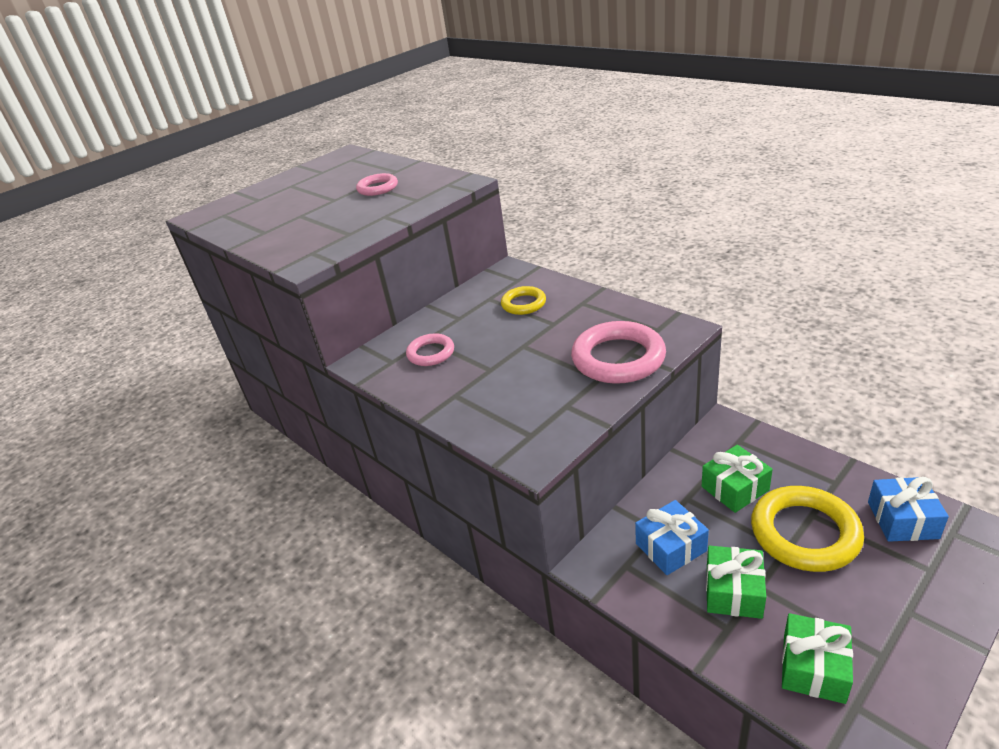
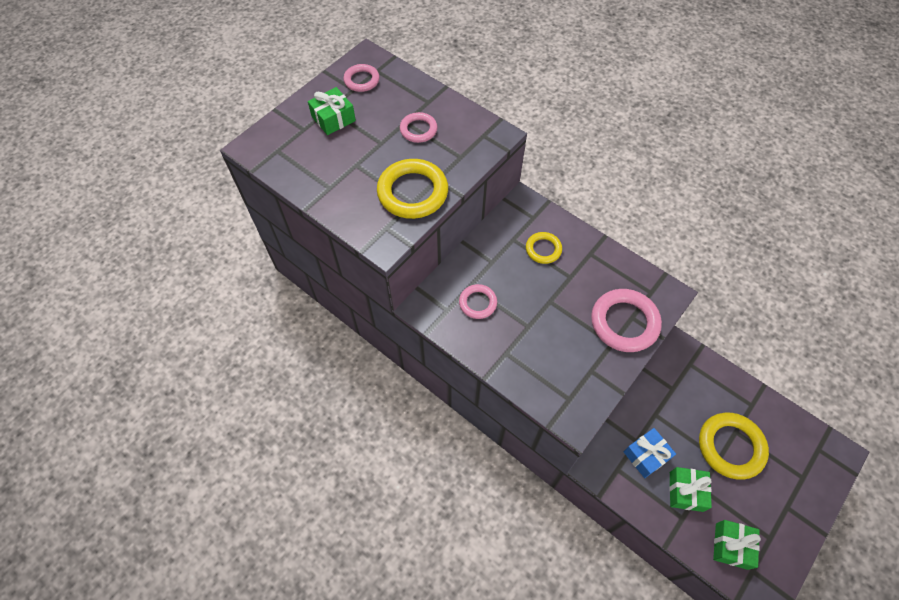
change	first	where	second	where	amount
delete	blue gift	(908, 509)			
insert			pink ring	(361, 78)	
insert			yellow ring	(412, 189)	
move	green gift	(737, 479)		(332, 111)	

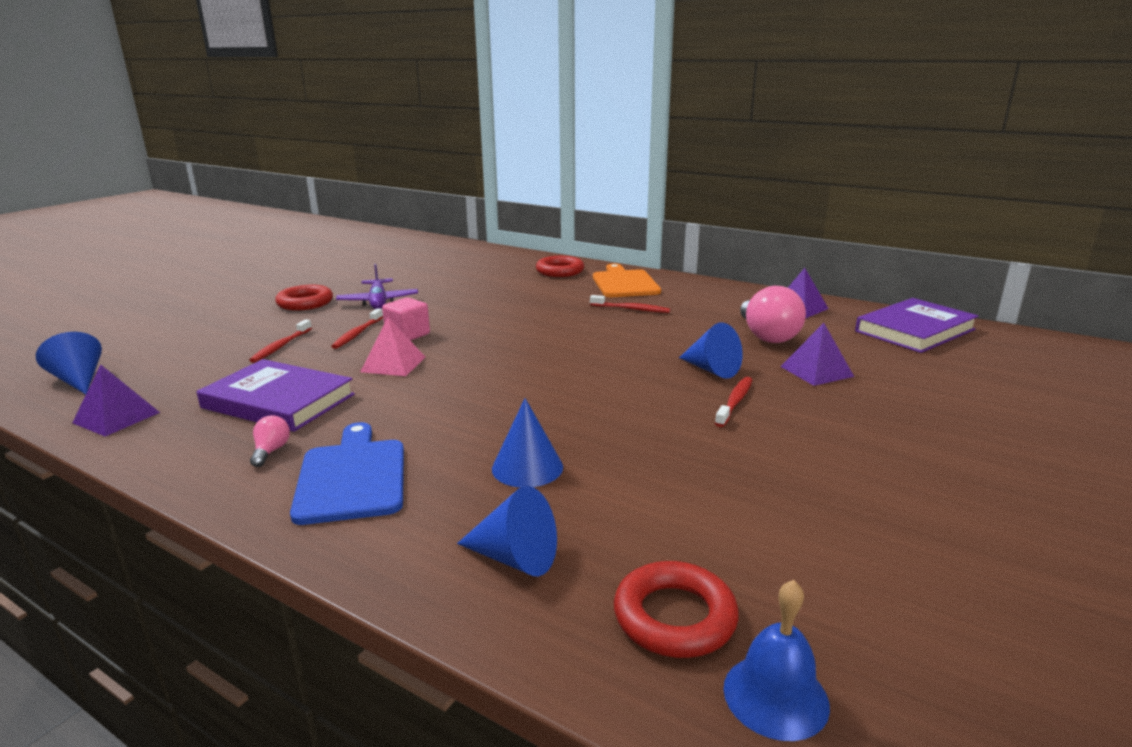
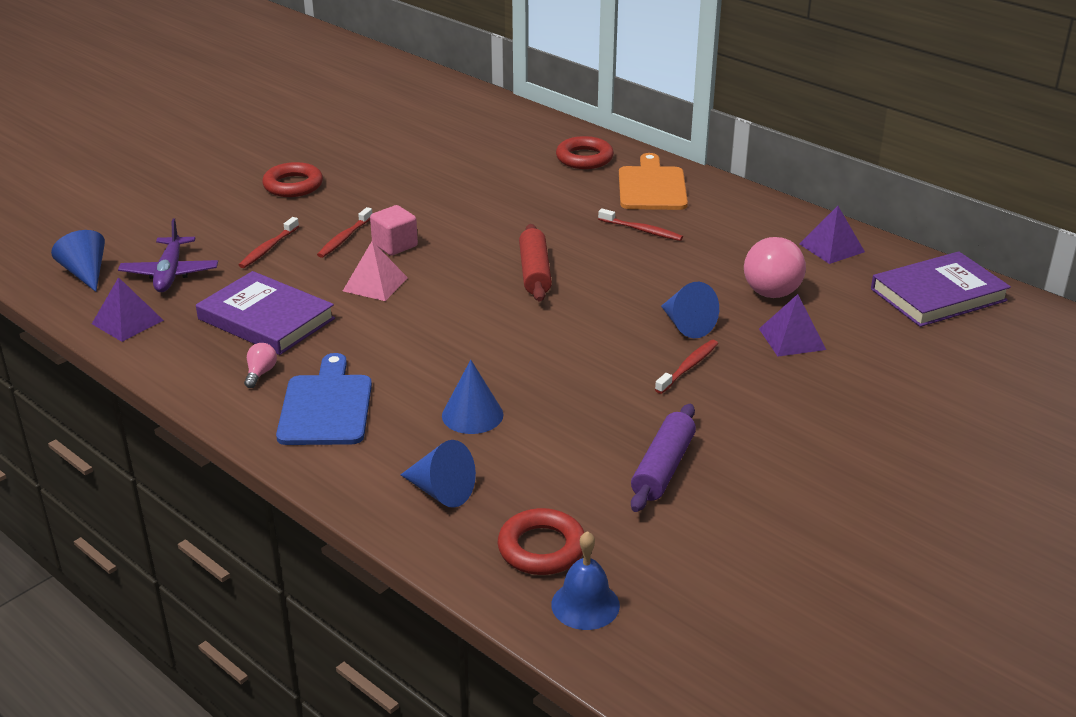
change	first	where	second	where	amount
insert			red rolling pin	(535, 262)	
insert			purple rolling pin	(663, 458)	
move	purple plane	(377, 286)		(168, 255)	

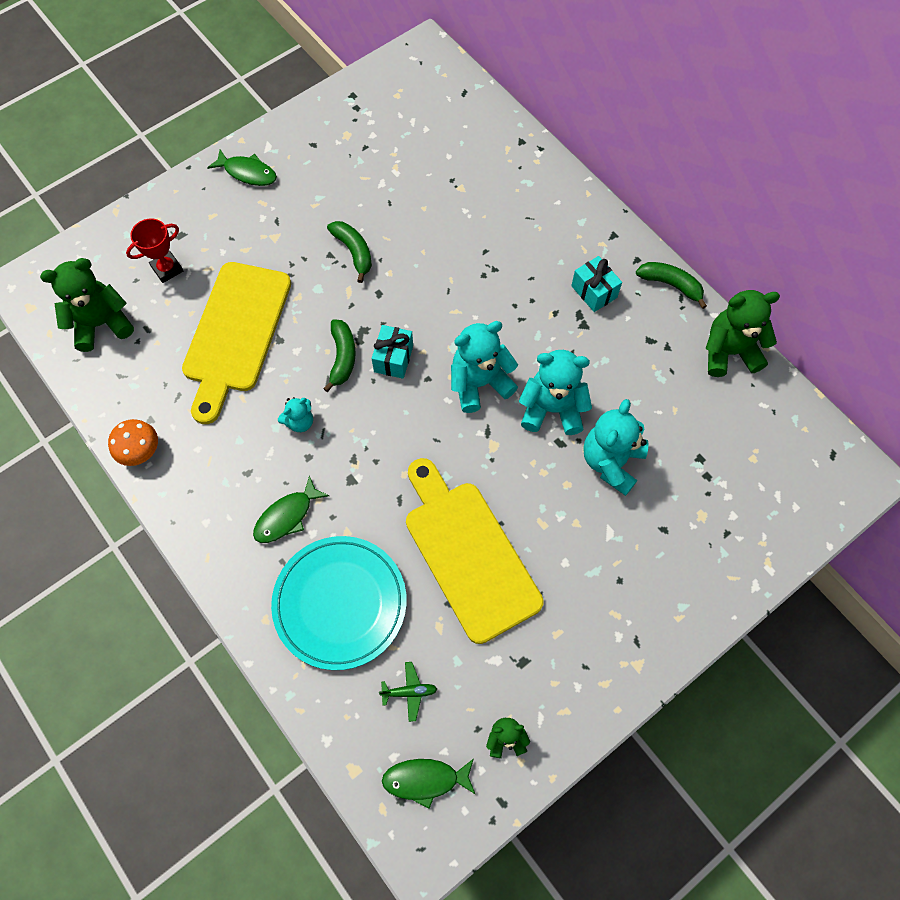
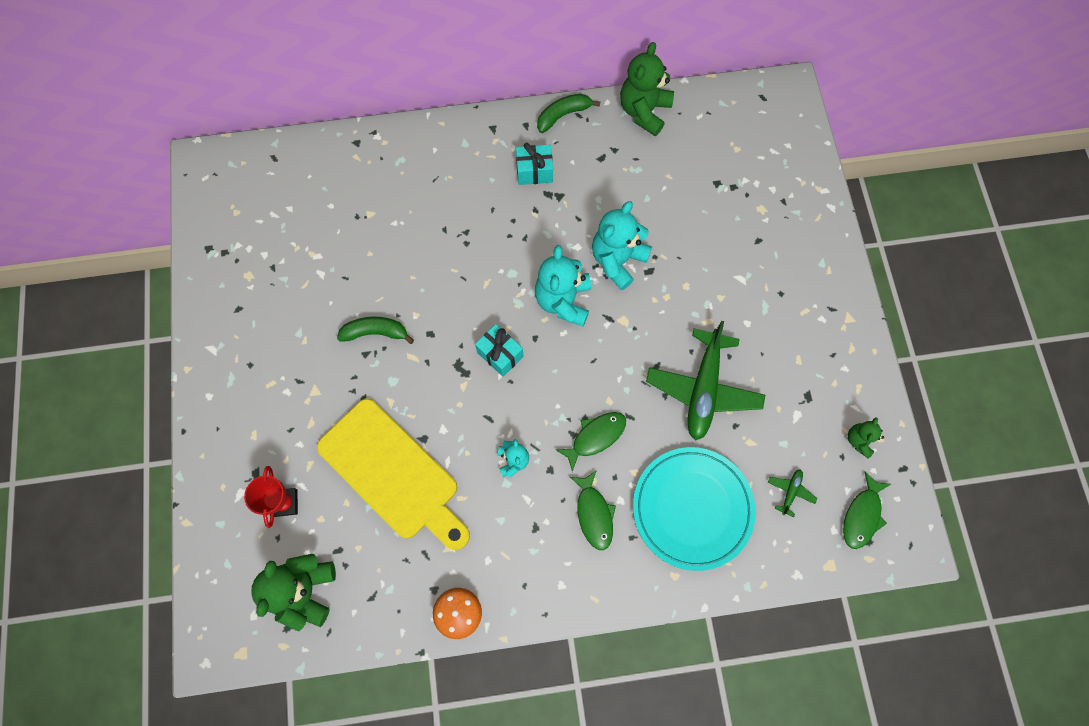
change	first	where	second	where	amount
delete	green banana	(339, 355)			
delete	turquoise teddy bear	(615, 447)			
move	green fish	(242, 168)		(590, 442)	
replace	yellow cutting board	(475, 551)	green plane	(705, 381)	

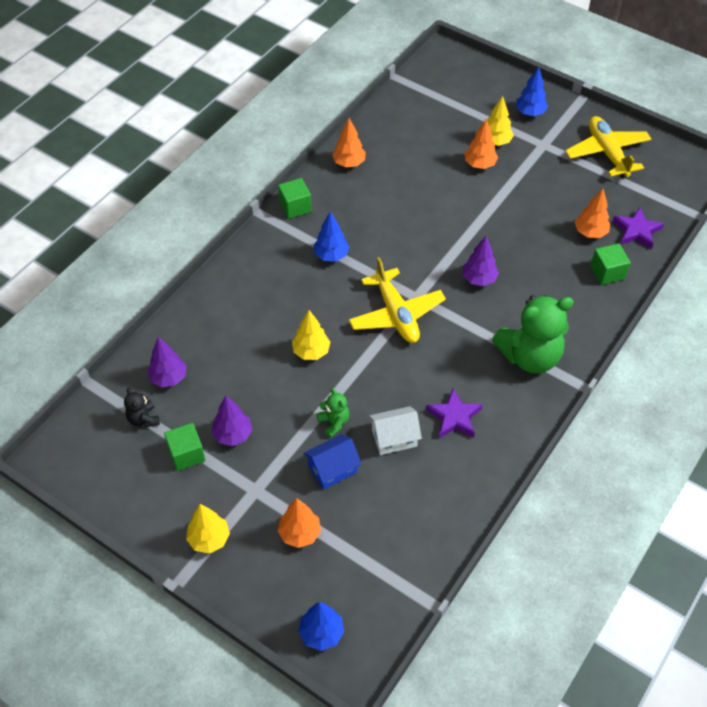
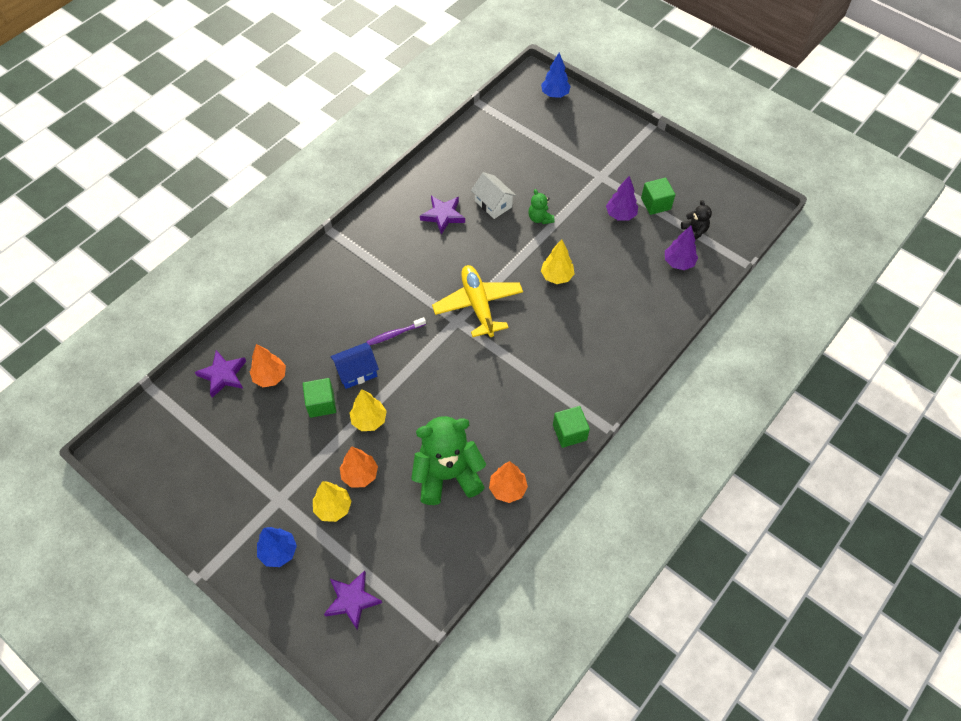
change	first	where	second	where	amount
delete	orange tree	(299, 523)			
delete	blue tree	(331, 236)			
delete	yellow plane	(608, 147)			
insert			purple star	(353, 600)	
move	yellow tree	(208, 529)		(368, 410)	
move	blue house	(332, 462)		(354, 366)	
move	green teddy bear	(533, 334)		(448, 460)	
move	green cube	(610, 264)		(319, 398)	
replace	purple tree	(480, 261)	purple toothbrush	(396, 331)	
rotate	white house	(395, 430)		(494, 195)	60 degrees clockwise

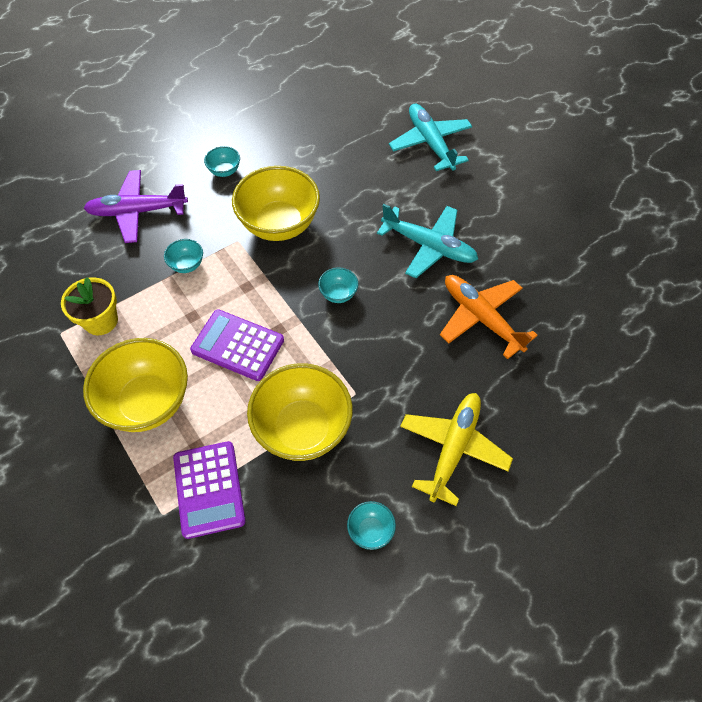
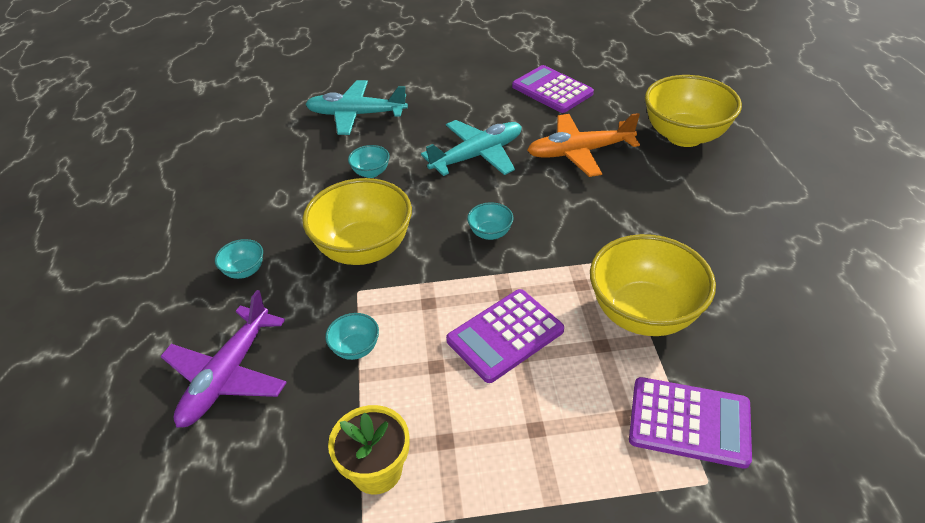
change	first	where	second	where	amount
delete	yellow plane	(456, 449)			
insert			purple calculator	(553, 89)	
move	yellow bowl	(135, 385)		(693, 111)	
move	turquoise bowl	(371, 525)		(369, 161)	

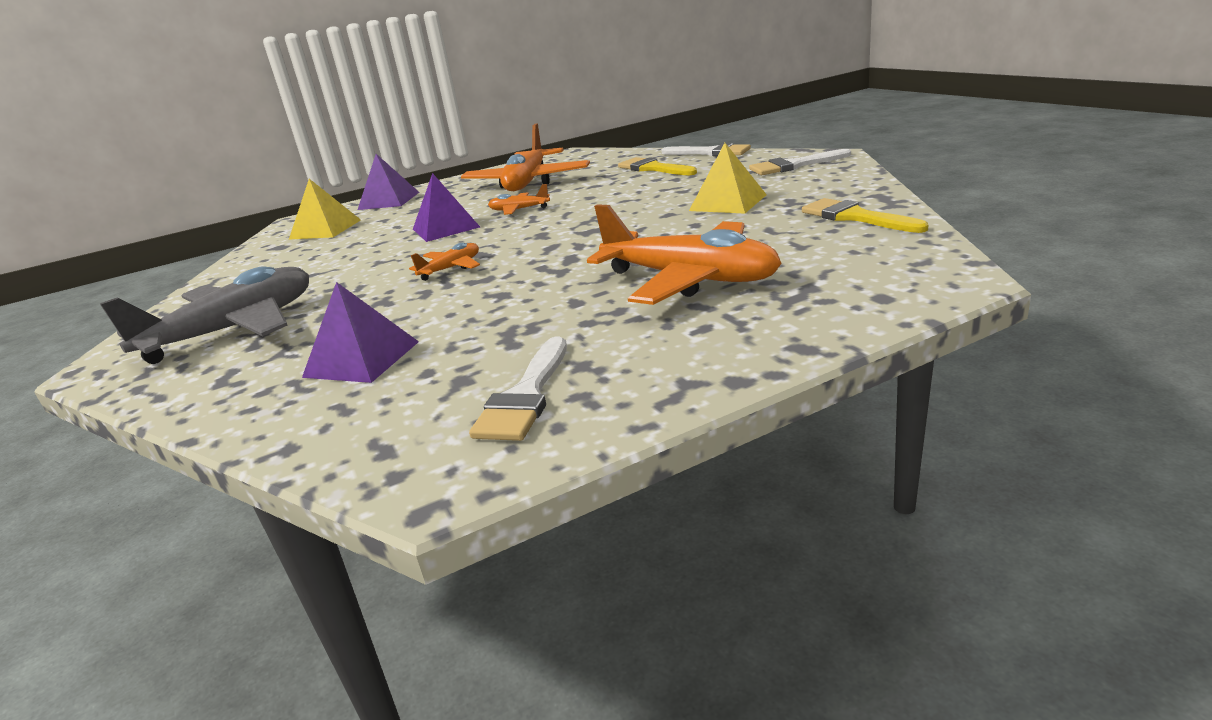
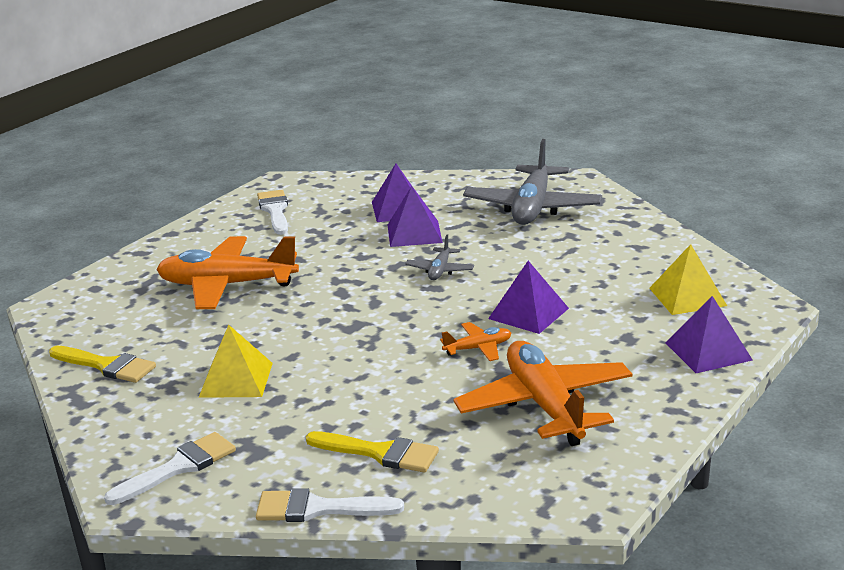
change	first	where	second	where	amount
insert			purple pyramid	(415, 216)	
recolor	orange plane	(444, 262)	grey plane	(439, 257)	

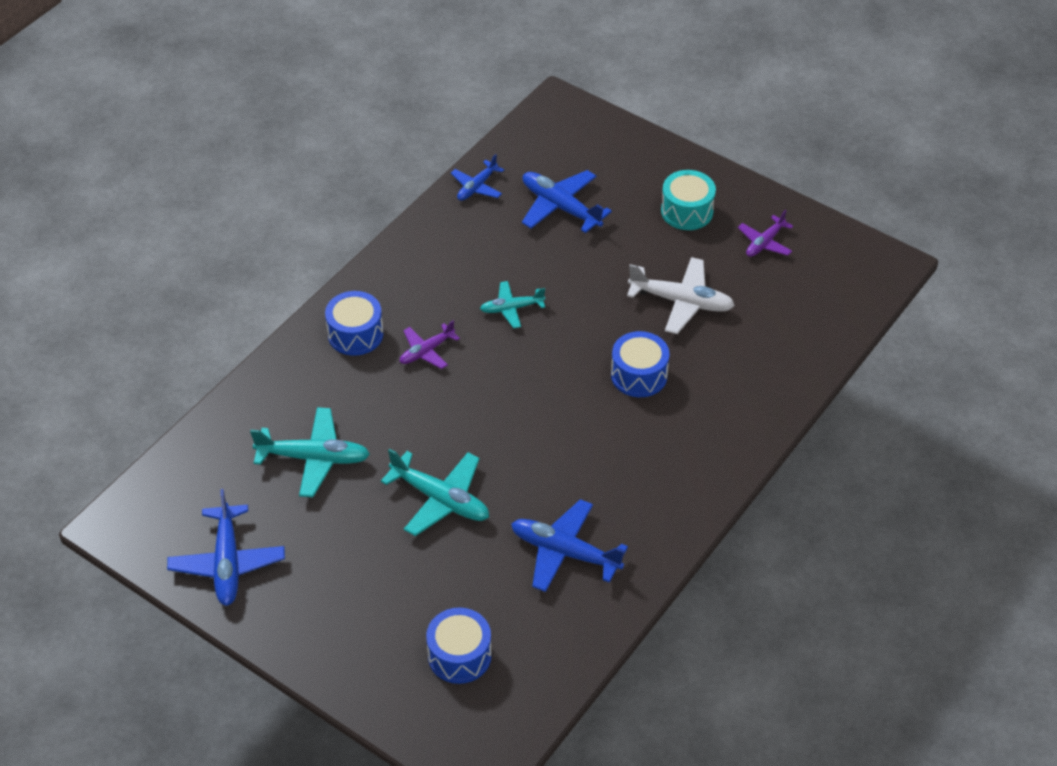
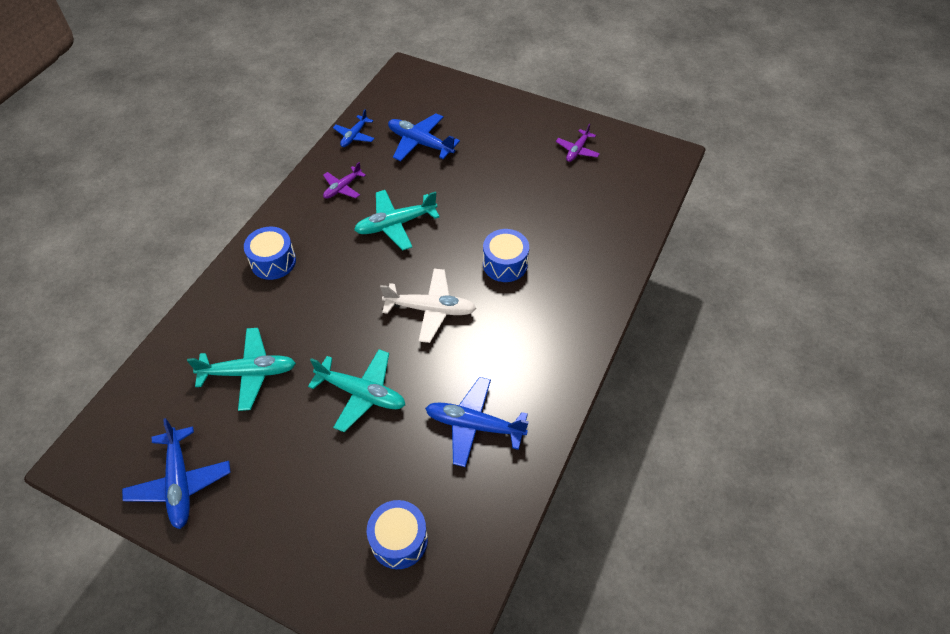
change	first	where	second	where	amount
delete	turquoise drum	(688, 200)			
move	purple plane	(430, 344)		(344, 180)	
move	white plane	(681, 295)		(428, 306)	
resize	turquoise plane	(512, 304)		(397, 220)	x1.65

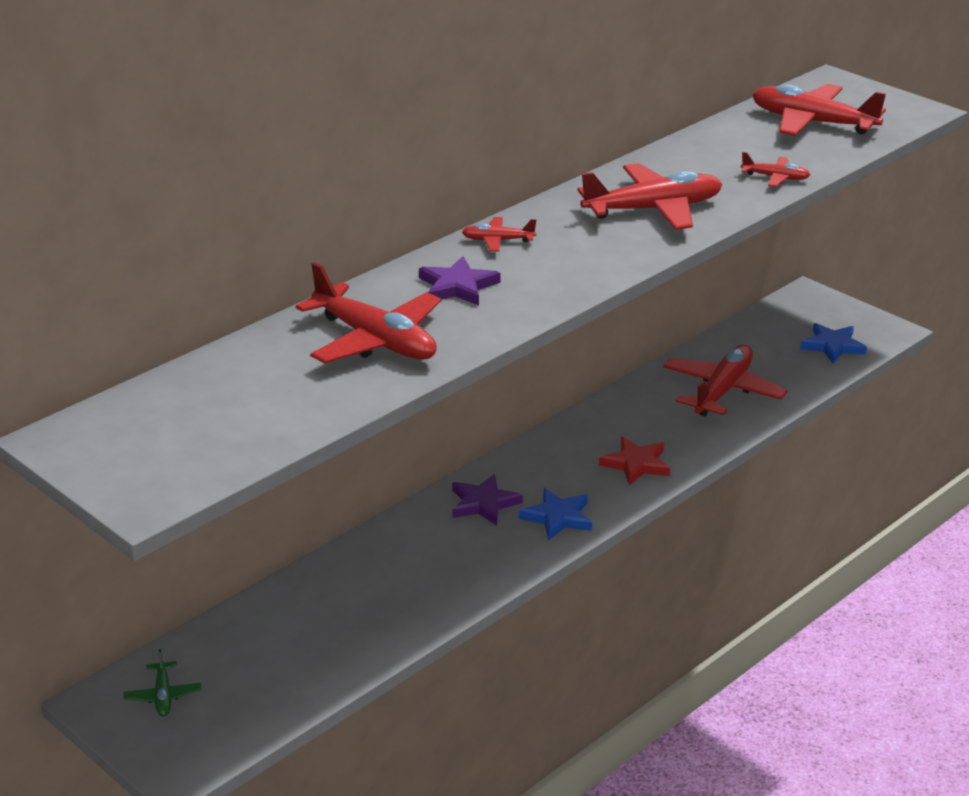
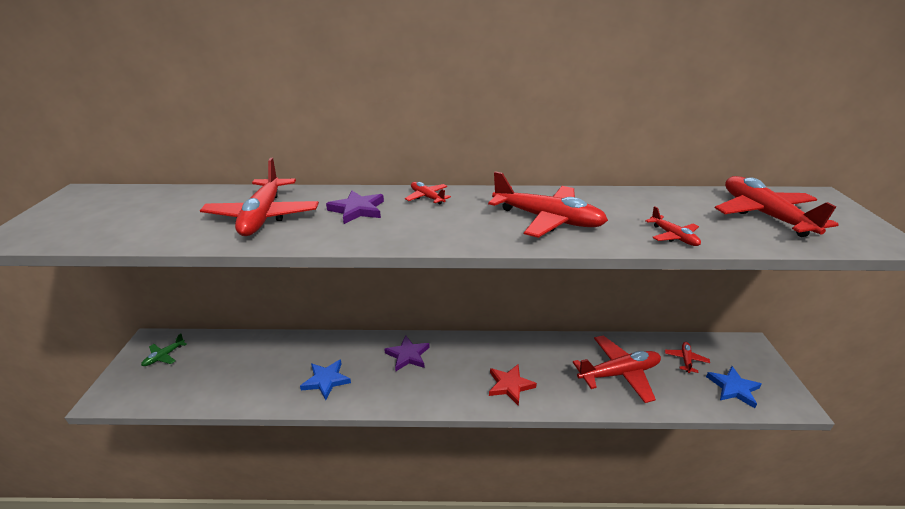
change	first	where	second	where	amount
insert			red plane	(687, 357)	
move	blue star	(555, 514)		(325, 379)	

